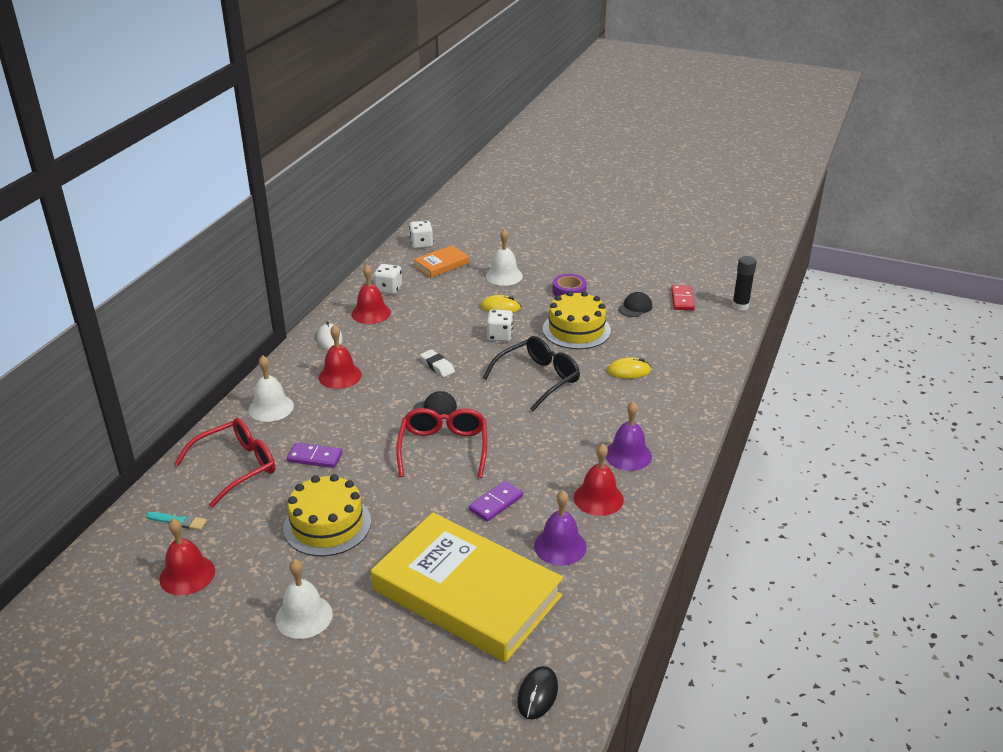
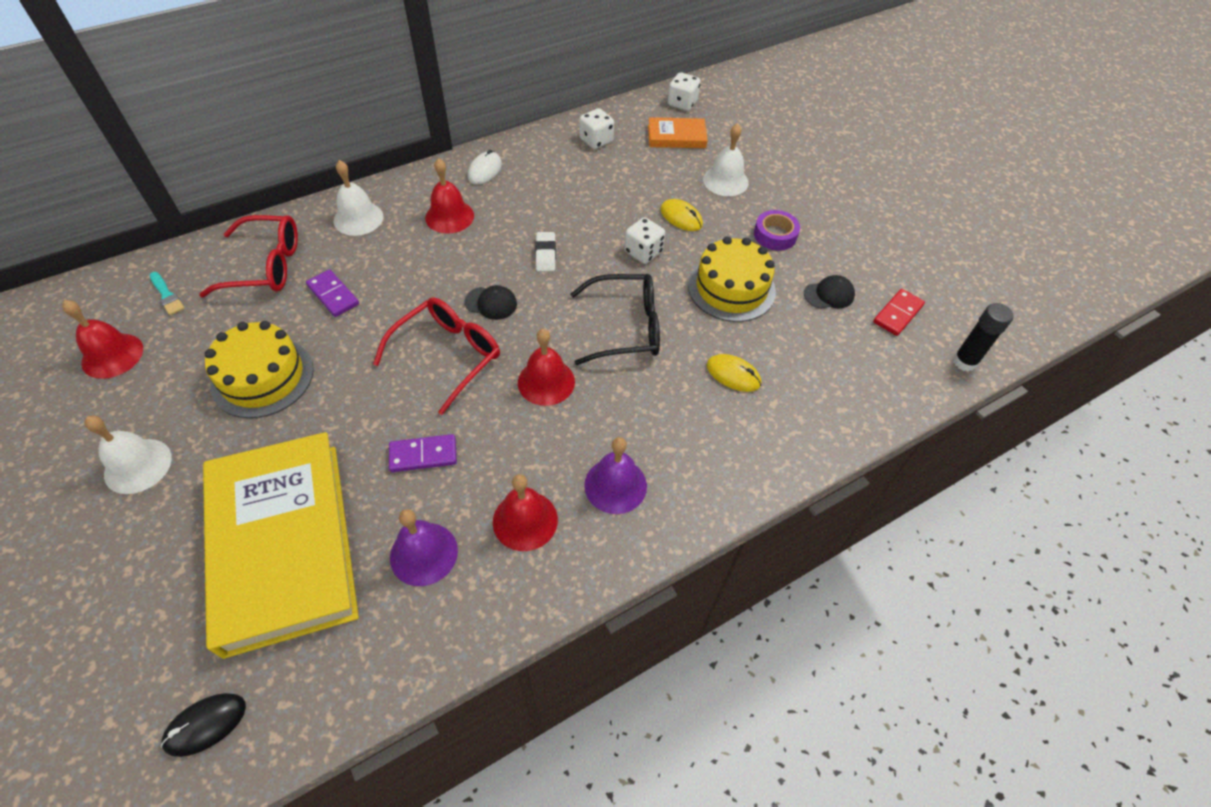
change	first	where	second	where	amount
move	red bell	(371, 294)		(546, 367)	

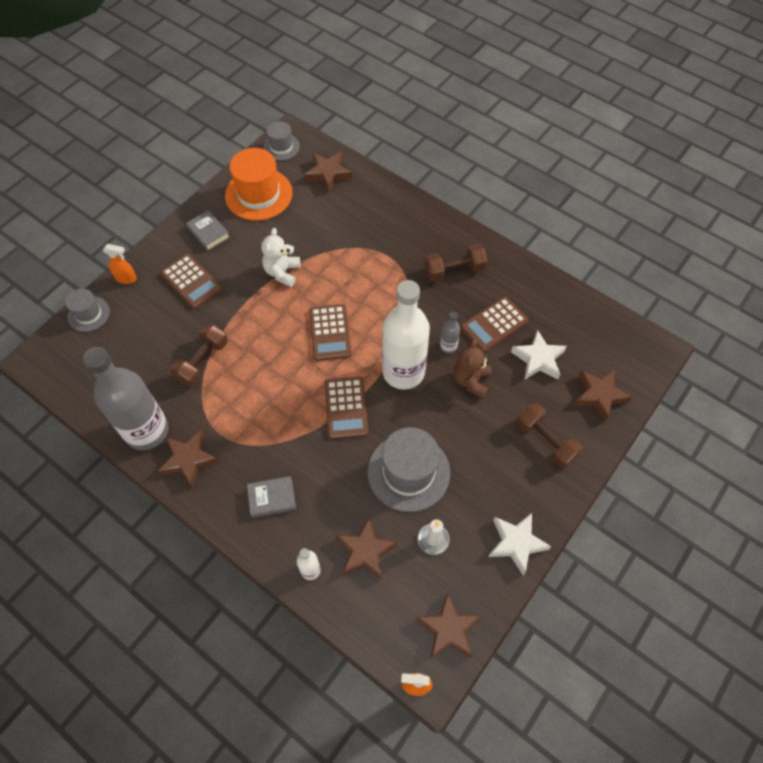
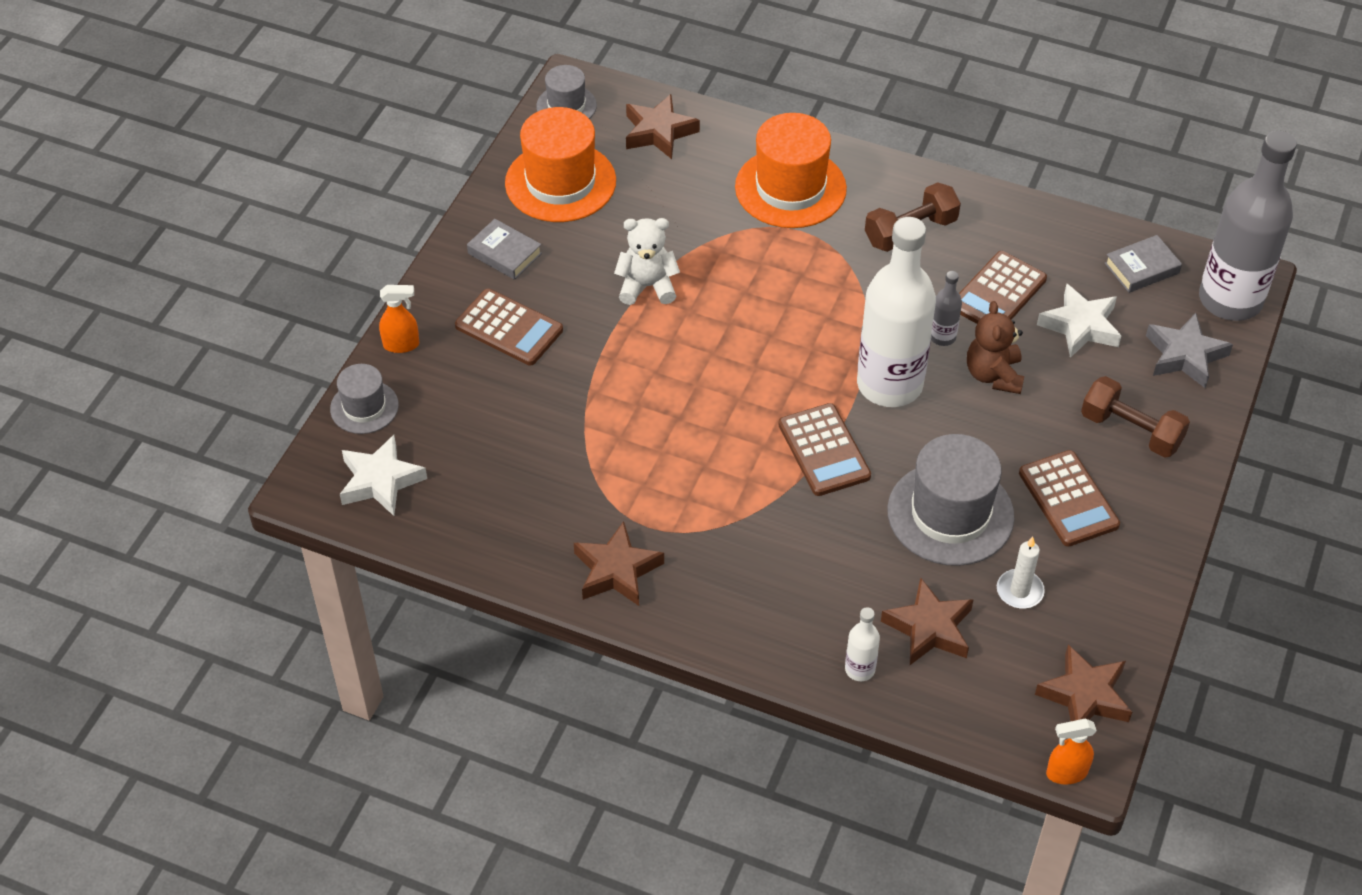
change	first	where	second	where	amount
delete	brown dumbbell	(199, 355)			
insert			orange hat	(791, 170)	
move	grey bottle	(125, 398)		(1248, 225)	
move	grey book	(271, 497)		(1143, 264)	
move	brown calculator	(330, 332)		(1069, 498)	
move	white star	(519, 544)		(383, 475)	
recolor	brown star	(603, 395)	grey star	(1189, 350)	
rotate	white teddy bear	(280, 257)		(647, 261)	90 degrees clockwise

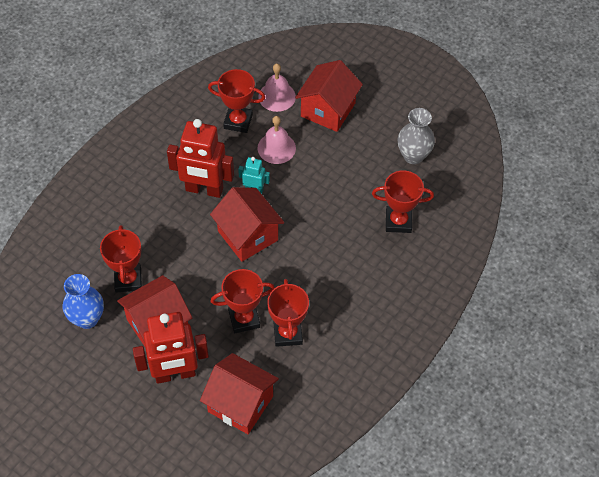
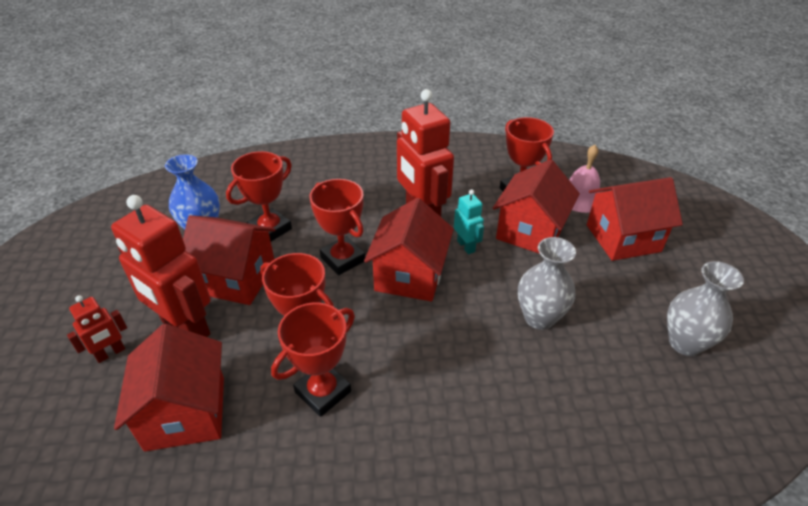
change	first	where	second	where	amount
insert			red robot	(97, 329)	
insert			grey vase	(547, 283)	
move	red trophy	(403, 201)		(337, 227)	
replace	pink bell	(277, 140)	red house	(536, 206)	

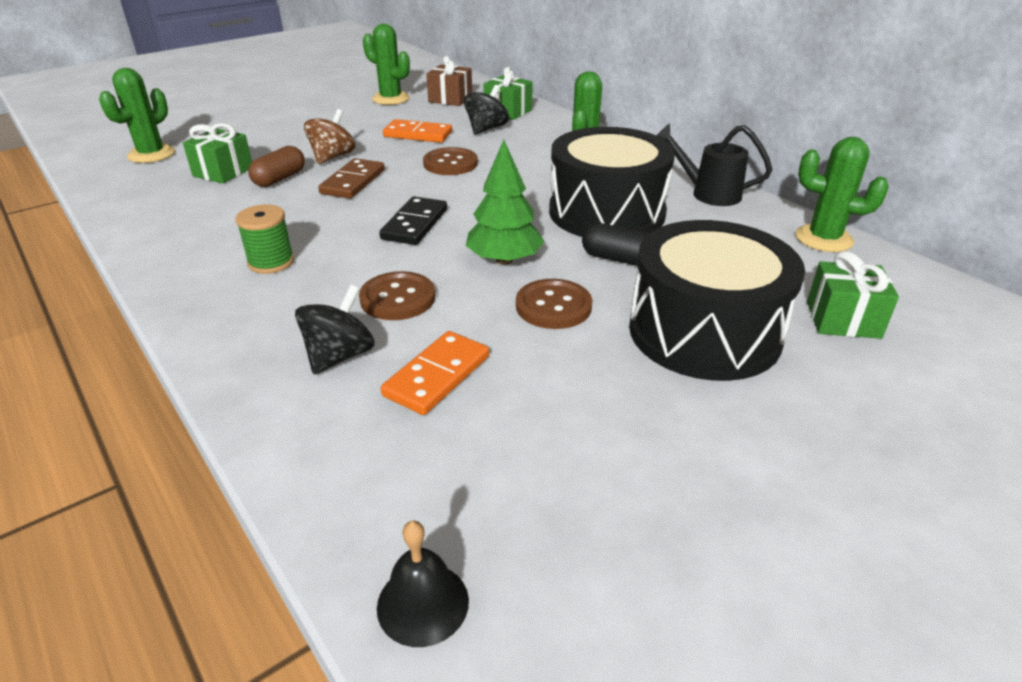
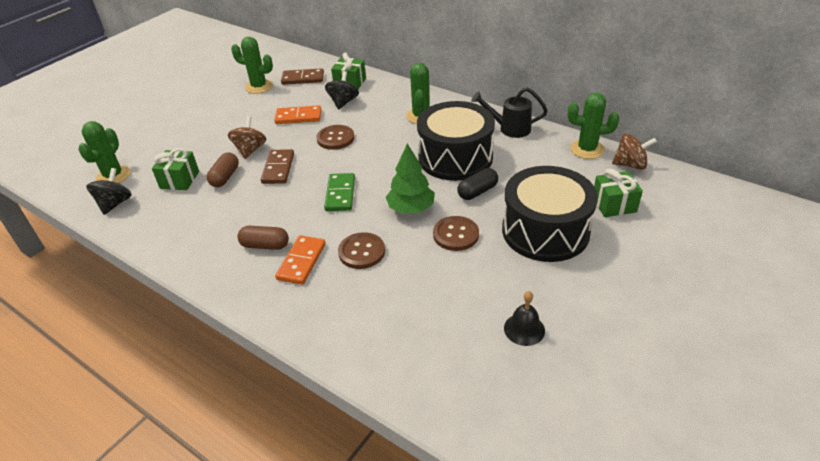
change	first	where	second	where	amount
insert			brown spinning top	(634, 151)	
move	black spinning top	(335, 329)		(109, 191)	
move	black bell	(423, 584)		(524, 318)	
move	orange domino	(435, 373)		(300, 260)	
replace	green spool	(265, 239)	brown capsule	(263, 238)	
replace	brown gift	(449, 81)	brown domino	(302, 76)	
recolor	black domino	(413, 221)	green domino	(339, 192)	
rotate	black capsule	(615, 244)		(477, 184)	45 degrees counterclockwise

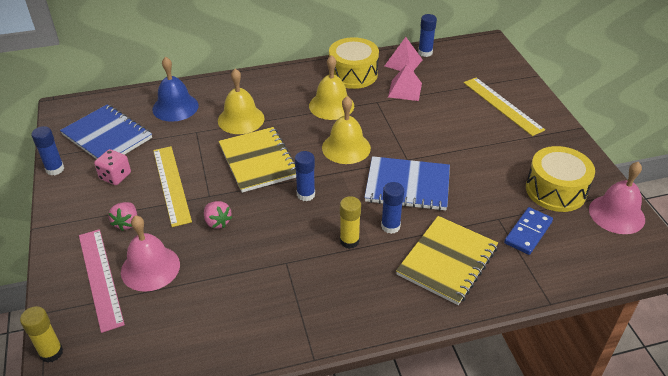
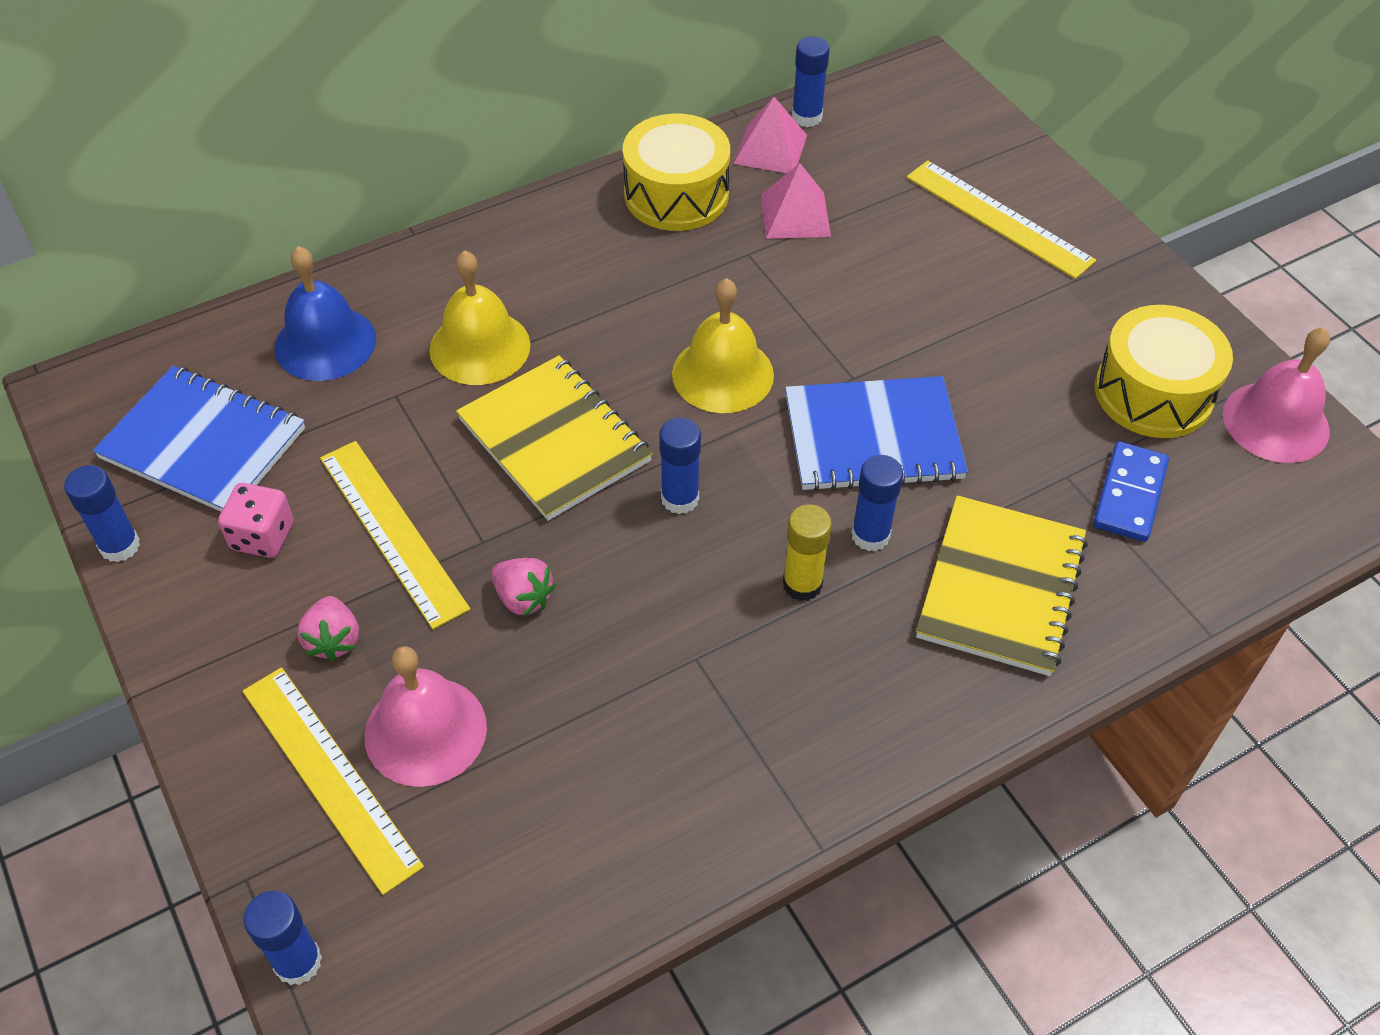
change	first	where	second	where	amount
delete	yellow bell	(331, 87)			
recolor	yellow glue stick	(41, 334)	blue glue stick	(282, 938)	
recolor	pink ruler	(102, 281)	yellow ruler	(333, 781)	

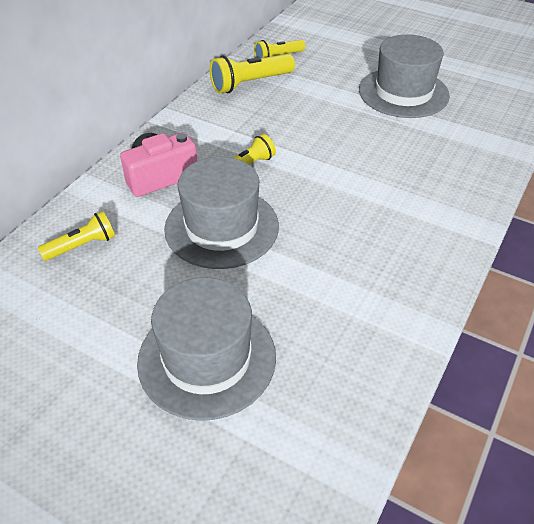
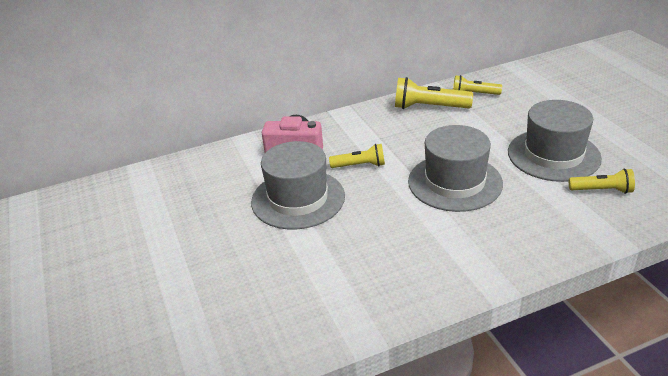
change	first	where	second	where	amount
move	yellow flashlight	(76, 236)		(602, 181)	
move	grey hat	(206, 349)		(455, 168)	

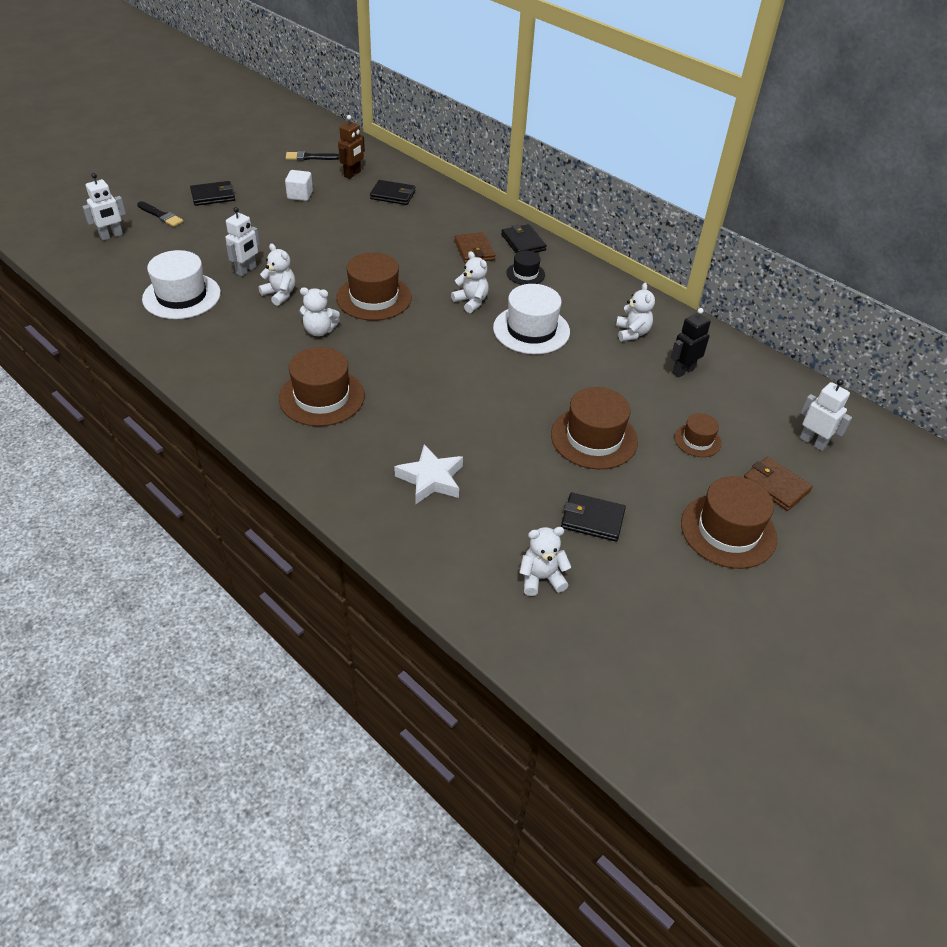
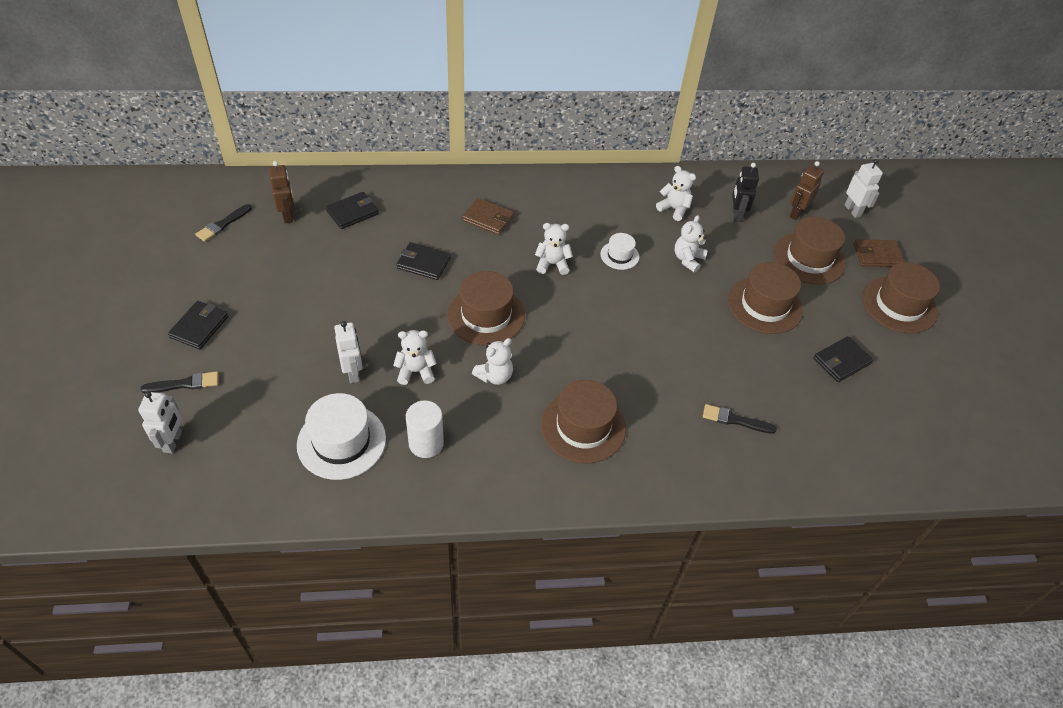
change	first	where	second	where	amount
delete	white cube	(299, 185)			
delete	black hat	(525, 268)			
insert			white cylinder	(425, 429)	
insert			brown robot	(807, 190)	
move	black wallet	(524, 238)		(423, 261)	
move	white teddy bear	(545, 561)		(691, 244)	
replace	white star	(428, 474)	black brush	(740, 419)	
rotate	white robot	(826, 415)		(864, 188)	75 degrees clockwise
resize	white hat	(531, 319)		(619, 251)	x0.54
resize	brown hat	(698, 435)		(810, 251)	x1.85

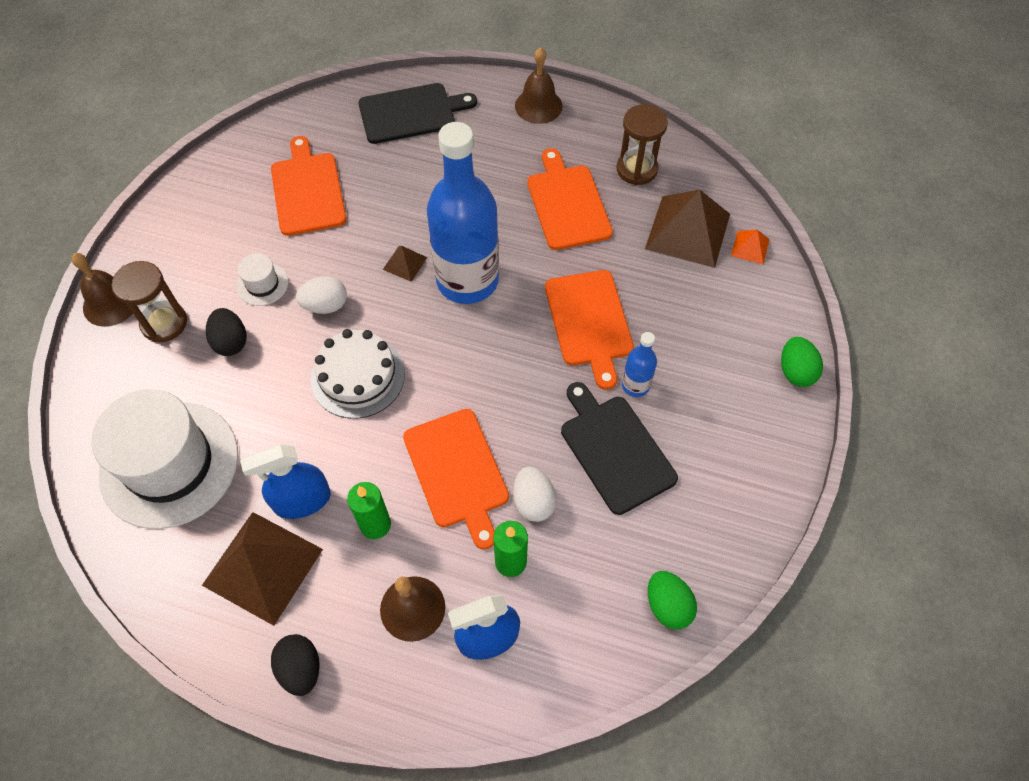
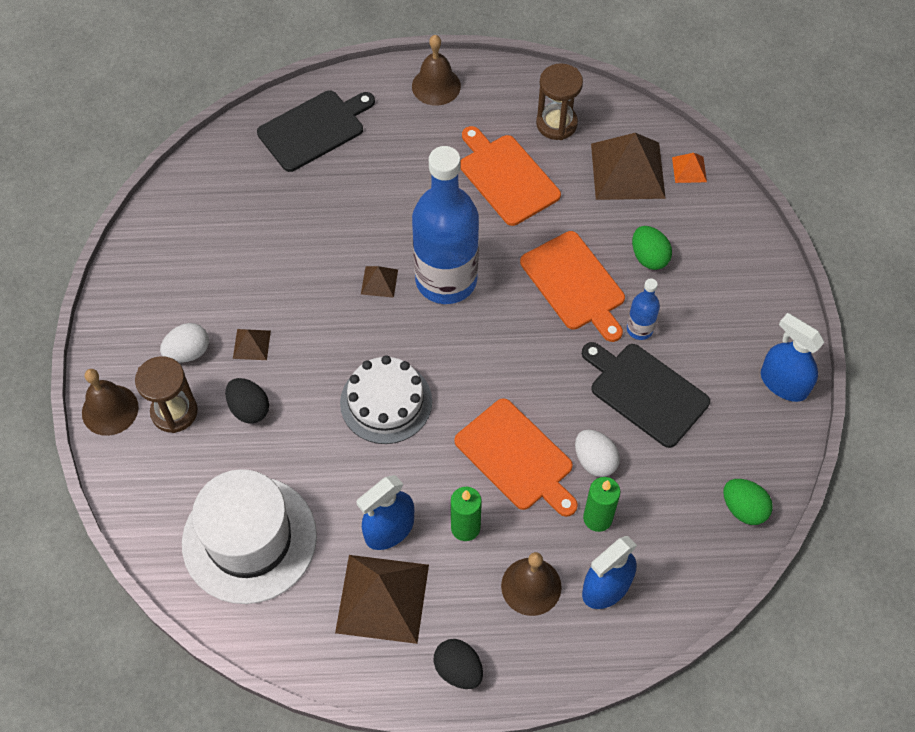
change	first	where	second	where	amount
delete	orange cutting board	(308, 186)			
insert			blue spray bottle	(792, 357)	
move	white egg	(321, 295)		(184, 343)	
move	green egg	(802, 362)		(652, 248)	
replace	white hat	(262, 279)	brown pyramid	(252, 344)	

